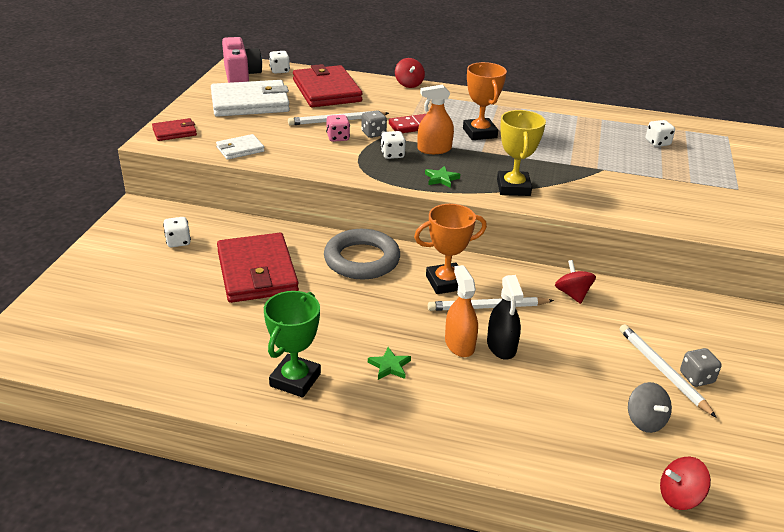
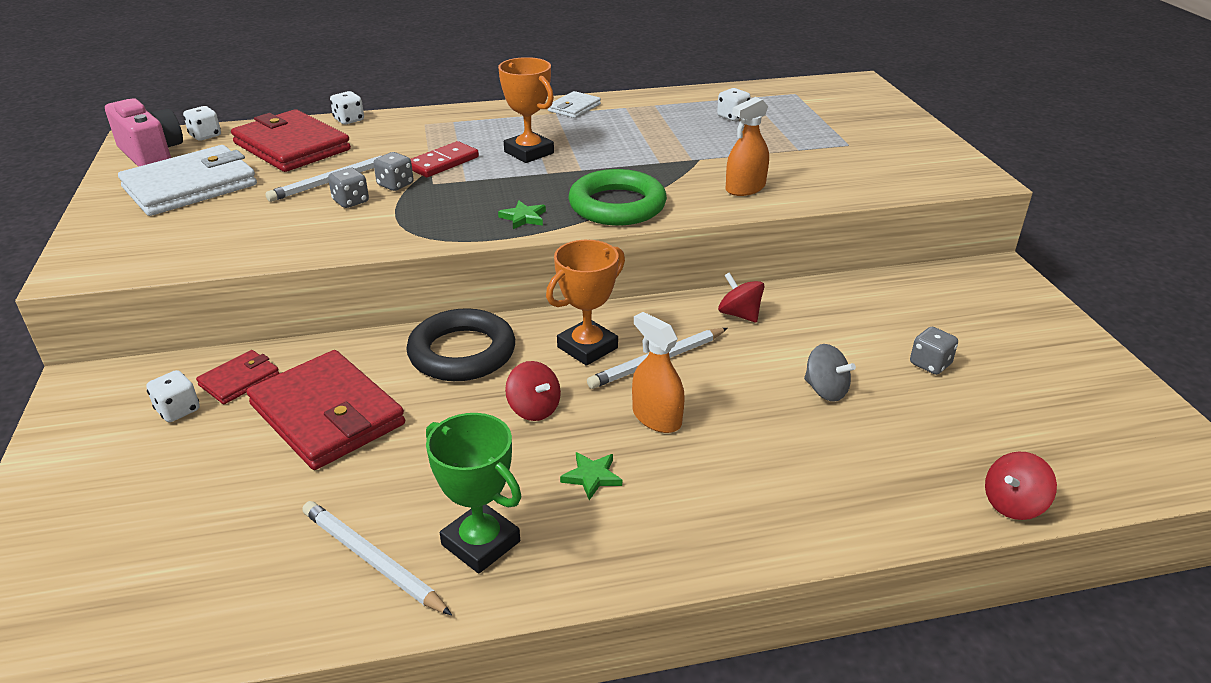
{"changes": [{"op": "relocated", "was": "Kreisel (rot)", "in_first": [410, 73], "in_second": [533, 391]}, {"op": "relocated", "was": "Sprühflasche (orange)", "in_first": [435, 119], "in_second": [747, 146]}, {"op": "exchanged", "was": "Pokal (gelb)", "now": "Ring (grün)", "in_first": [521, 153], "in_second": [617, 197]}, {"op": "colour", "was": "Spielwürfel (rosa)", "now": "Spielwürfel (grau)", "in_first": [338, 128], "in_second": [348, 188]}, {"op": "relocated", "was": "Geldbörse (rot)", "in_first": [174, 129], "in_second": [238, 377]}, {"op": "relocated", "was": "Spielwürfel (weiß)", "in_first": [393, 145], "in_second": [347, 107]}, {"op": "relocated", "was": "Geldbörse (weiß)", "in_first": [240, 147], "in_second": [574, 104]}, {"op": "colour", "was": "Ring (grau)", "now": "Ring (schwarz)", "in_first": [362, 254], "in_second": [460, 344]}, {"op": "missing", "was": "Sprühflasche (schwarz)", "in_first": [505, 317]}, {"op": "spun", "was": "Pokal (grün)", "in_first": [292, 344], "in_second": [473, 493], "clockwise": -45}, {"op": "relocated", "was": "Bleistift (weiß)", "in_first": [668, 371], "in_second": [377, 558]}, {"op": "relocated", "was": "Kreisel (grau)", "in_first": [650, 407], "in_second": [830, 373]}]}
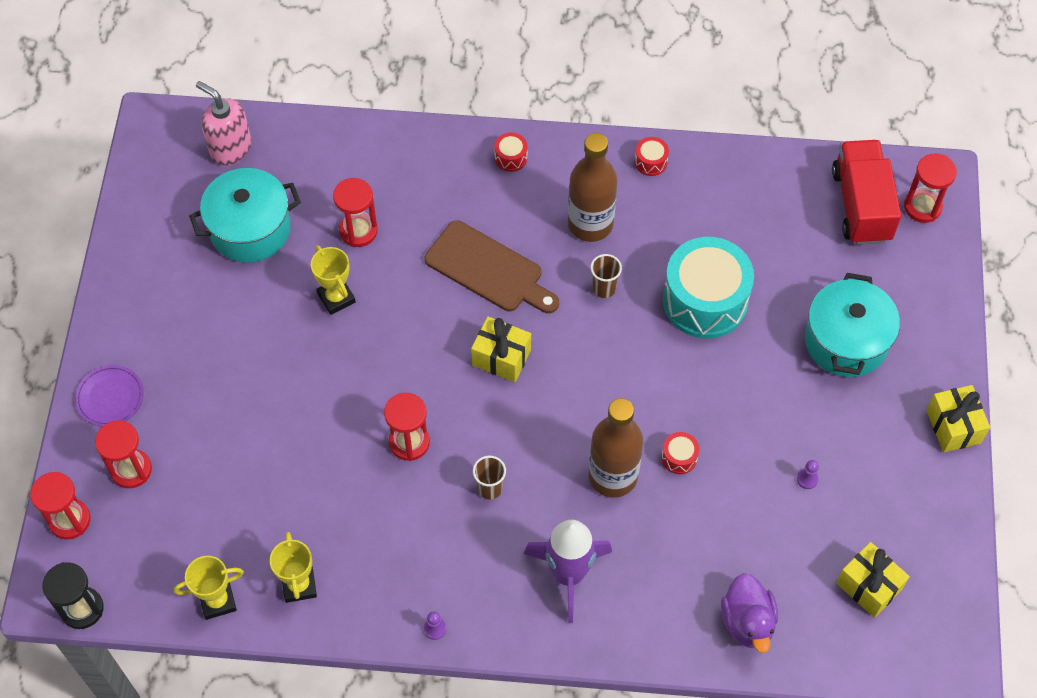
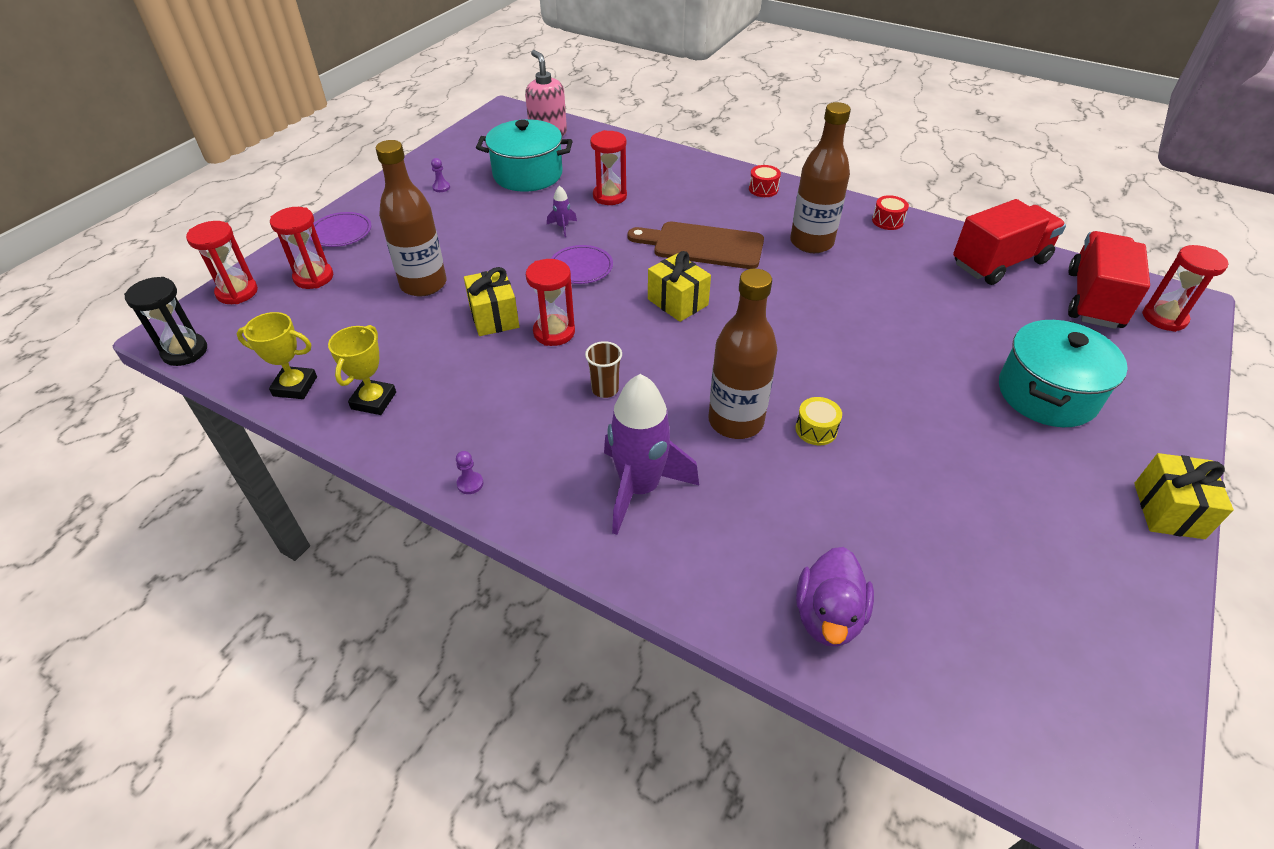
{"changes": [{"op": "spun", "was": "Schneidebrett (braun)", "in_first": [492, 266], "in_second": [696, 245], "clockwise": 135}, {"op": "missing", "was": "Trommel (türkis)", "in_first": [708, 287]}, {"op": "exchanged", "was": "Pokal (gelb)", "now": "Rakete (lila)", "in_first": [333, 280], "in_second": [562, 211]}, {"op": "missing", "was": "Becher (braun)", "in_first": [606, 276]}, {"op": "colour", "was": "Trommel (rot)", "now": "Trommel (gelb)", "in_first": [680, 453], "in_second": [819, 421]}, {"op": "relocated", "was": "Bauer (lila)", "in_first": [808, 474], "in_second": [440, 175]}, {"op": "relocated", "was": "Geschenk (gelb)", "in_first": [873, 580], "in_second": [491, 301]}, {"op": "appeared", "now": "Flasche (braun)", "in_second": [411, 218]}, {"op": "appeared", "now": "Lastwagen (rot)", "in_second": [1009, 242]}, {"op": "appeared", "now": "Teller (lila)", "in_second": [582, 264]}]}
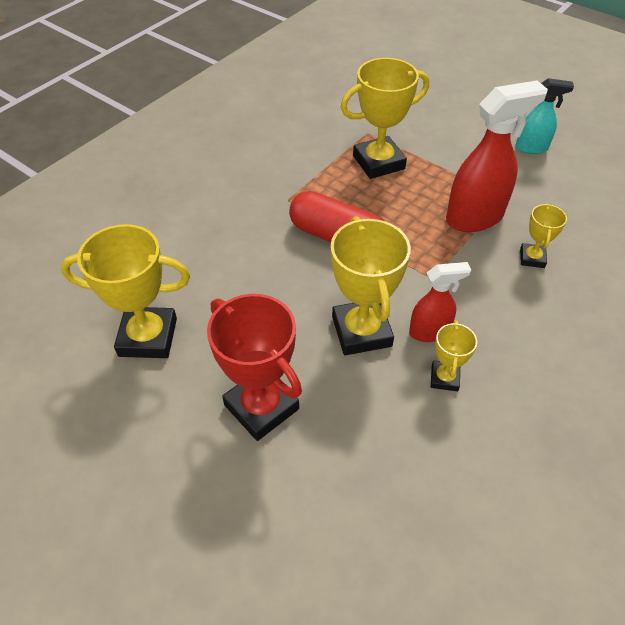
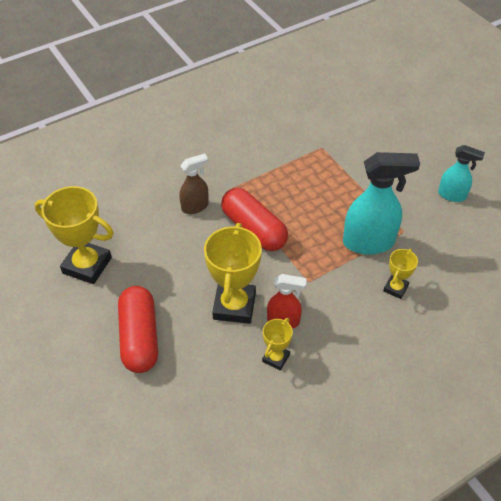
{"changes": [{"op": "missing", "was": "Pokal (gelb)", "in_first": [385, 118]}, {"op": "colour", "was": "Sprühflasche (rot)", "now": "Sprühflasche (türkis)", "in_first": [497, 156], "in_second": [381, 203]}, {"op": "exchanged", "was": "Pokal (rot)", "now": "Kapsel (rot)", "in_first": [254, 367], "in_second": [138, 329]}, {"op": "appeared", "now": "Sprühflasche (braun)", "in_second": [194, 184]}]}
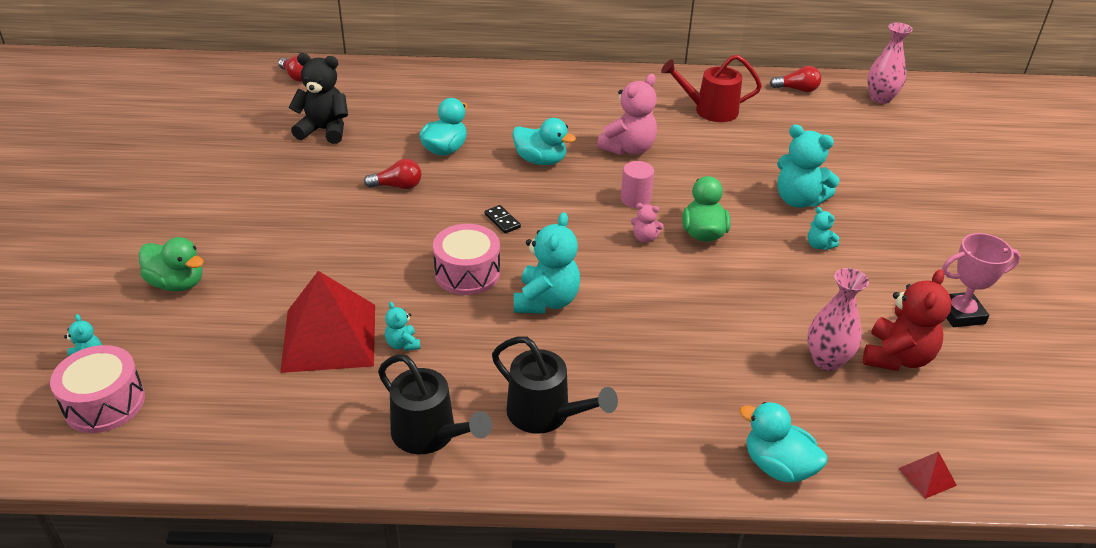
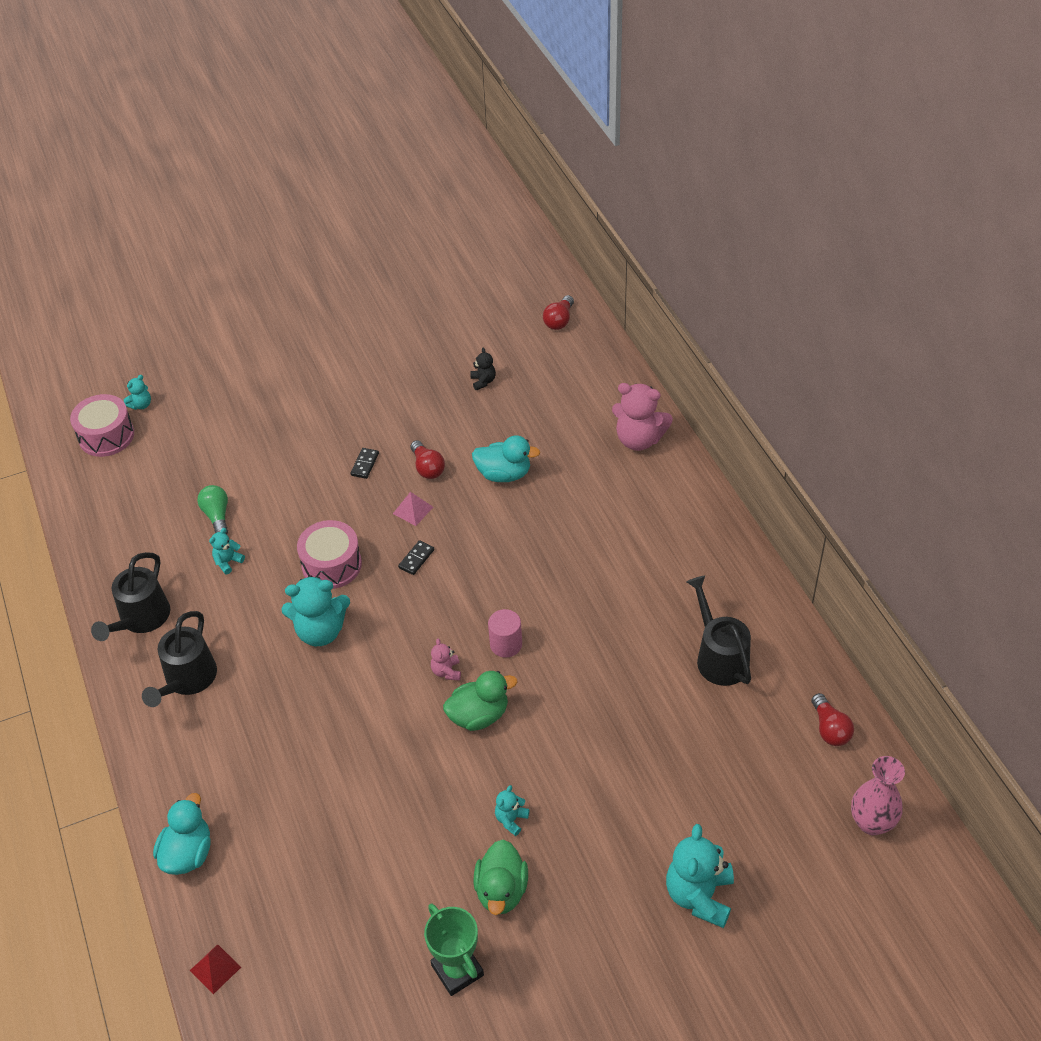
{"changes": [{"op": "size", "was": "Teddybär (schwarz)", "in_first": [318, 98], "in_second": [483, 369], "ratio": 0.49}, {"op": "colour", "was": "Gießkanne (rot)", "now": "Gießkanne (schwarz)", "in_first": [711, 88], "in_second": [718, 630]}, {"op": "relocated", "was": "Teddybär (rosa)", "in_first": [627, 114], "in_second": [642, 417]}, {"op": "missing", "was": "Ente (türkis)", "in_first": [544, 141]}, {"op": "relocated", "was": "Teddybär (türkis)", "in_first": [808, 166], "in_second": [700, 876]}, {"op": "colour", "was": "Pokal (rosa)", "now": "Pokal (grün)", "in_first": [981, 280], "in_second": [454, 949]}, {"op": "relocated", "was": "Ente (grün)", "in_first": [171, 264], "in_second": [500, 877]}, {"op": "missing", "was": "Vase (rosa)", "in_first": [838, 319]}, {"op": "missing", "was": "Teddybär (rot)", "in_first": [907, 320]}, {"op": "exchanged", "was": "Pyramide (rot)", "now": "Glühbirne (grün)", "in_first": [327, 322], "in_second": [212, 509]}, {"op": "appeared", "now": "Dominostein (schwarz)", "in_second": [364, 463]}, {"op": "appeared", "now": "Pyramide (rosa)", "in_second": [413, 509]}]}
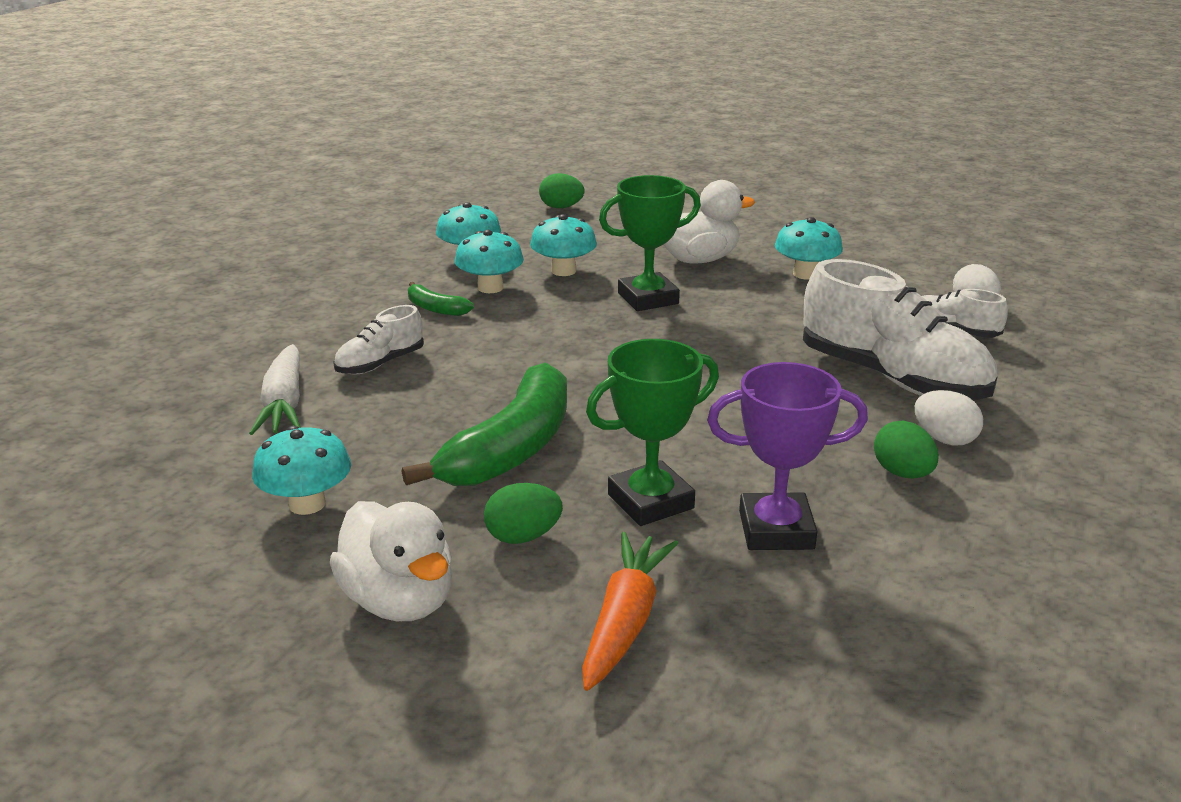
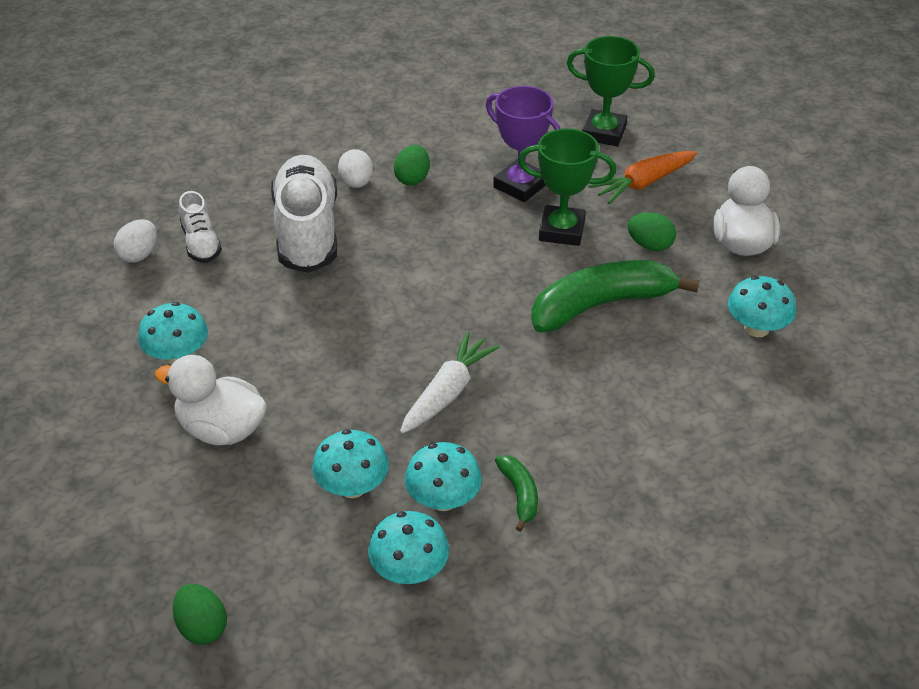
{"changes": [{"op": "relocated", "was": "Pokal (grün)", "in_first": [650, 243], "in_second": [611, 91]}, {"op": "missing", "was": "Schuh (weiß)", "in_first": [378, 340]}, {"op": "relocated", "was": "Karotte (weiß)", "in_first": [275, 389], "in_second": [450, 383]}]}
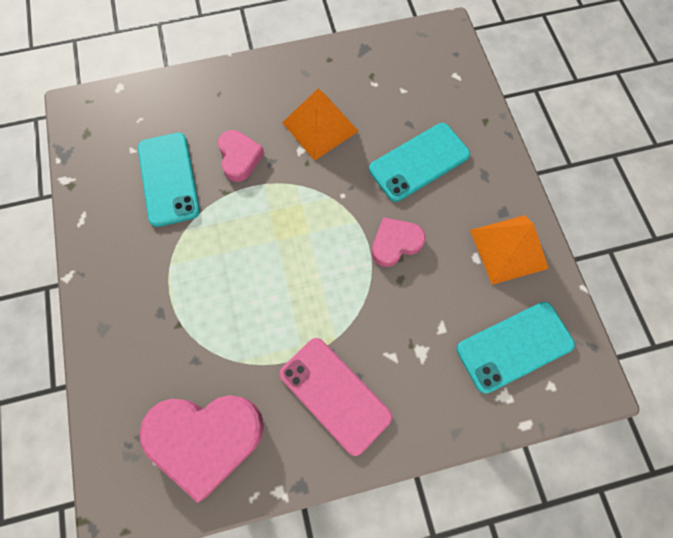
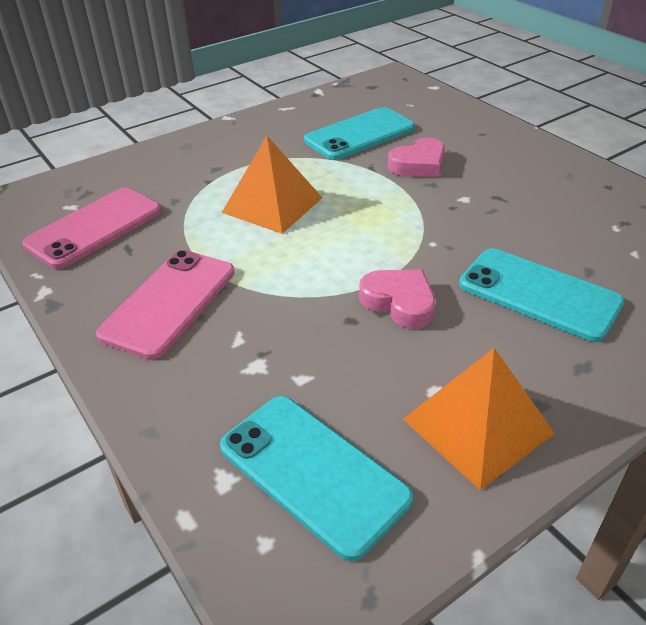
{"changes": [{"op": "relocated", "was": "Pyramide (orange)", "in_first": [320, 124], "in_second": [272, 185]}, {"op": "exchanged", "was": "Herz (rosa)", "now": "Handy (rosa)", "in_first": [201, 449], "in_second": [91, 228]}]}
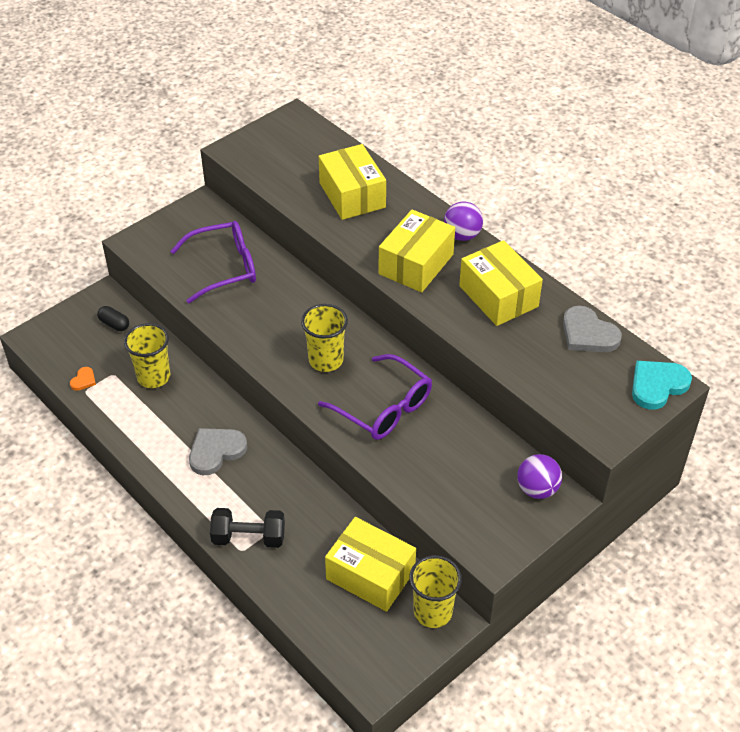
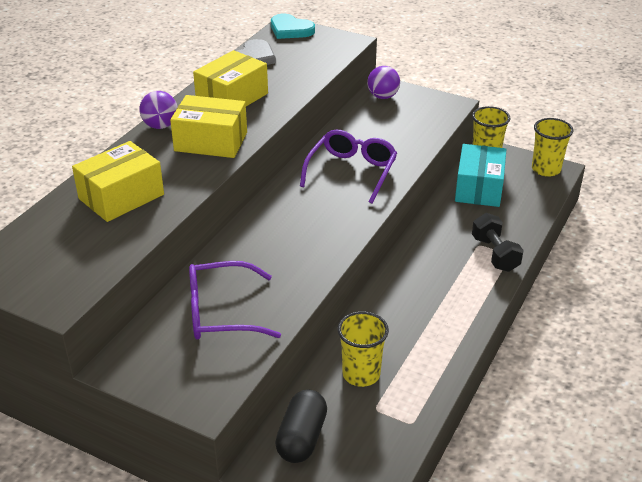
{"changes": [{"op": "spun", "was": "Brille (lila)", "in_first": [213, 262], "in_second": [235, 300], "clockwise": -60}, {"op": "relocated", "was": "Becher (gelb)", "in_first": [324, 338], "in_second": [552, 147]}, {"op": "size", "was": "Kapsel (schwarz)", "in_first": [113, 318], "in_second": [301, 426], "ratio": 1.78}, {"op": "missing", "was": "Herz (orange)", "in_first": [83, 379]}, {"op": "missing", "was": "Herz (grau)", "in_first": [218, 451]}, {"op": "colour", "was": "Schachtel (gelb)", "now": "Schachtel (türkis)", "in_first": [370, 564], "in_second": [481, 175]}]}
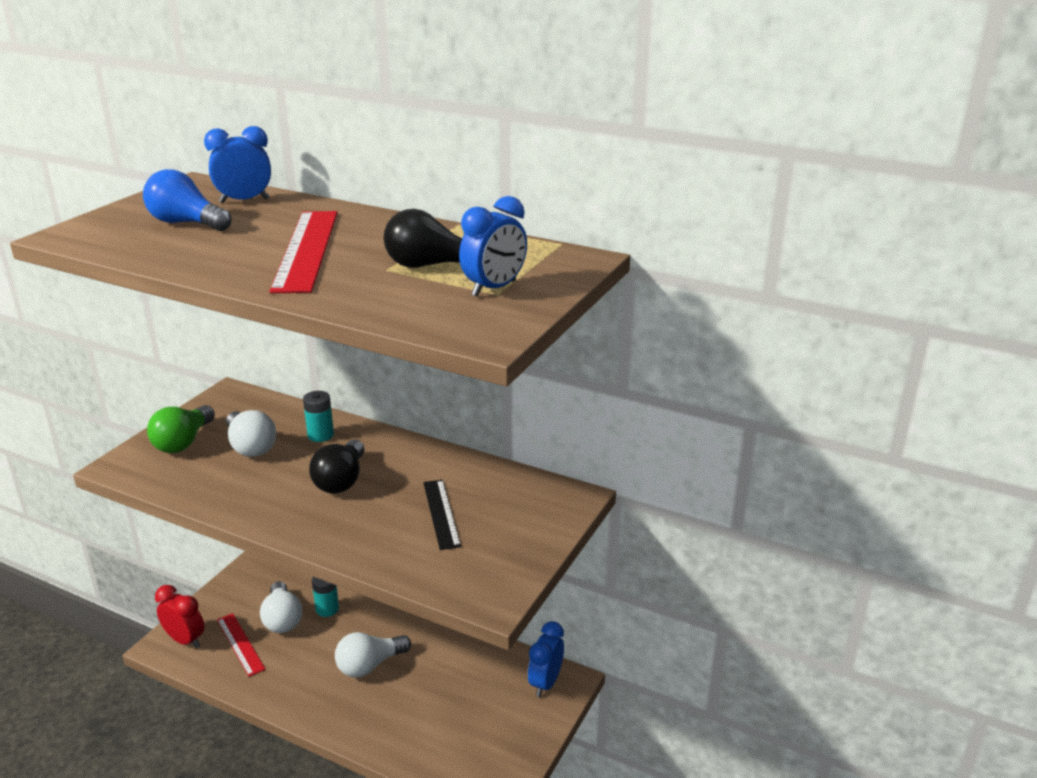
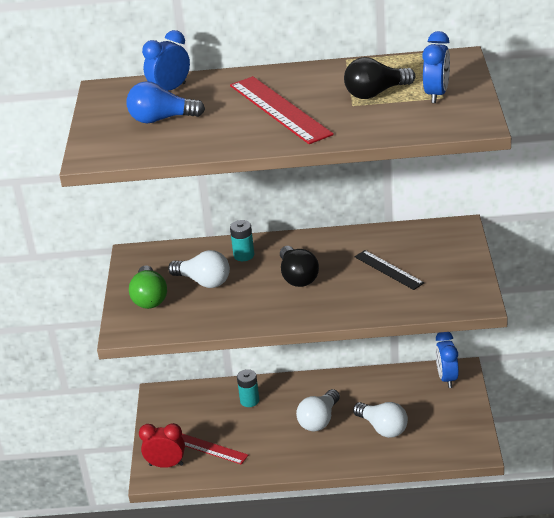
{"changes": [{"op": "relocated", "was": "Glühbirne (weiß)", "in_first": [281, 607], "in_second": [380, 420]}]}
